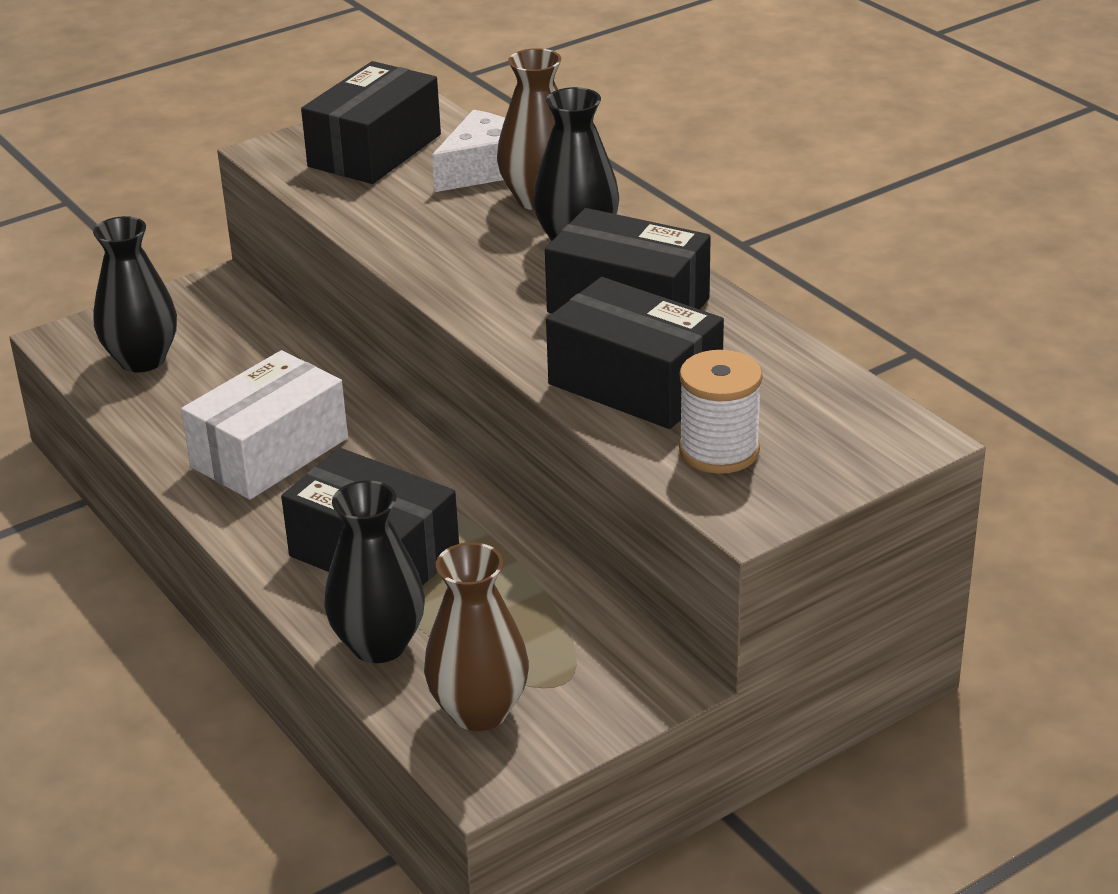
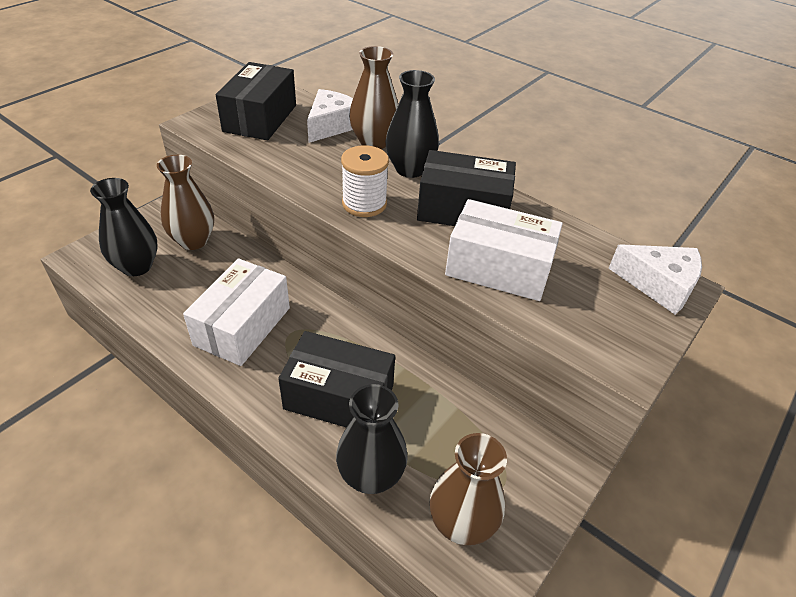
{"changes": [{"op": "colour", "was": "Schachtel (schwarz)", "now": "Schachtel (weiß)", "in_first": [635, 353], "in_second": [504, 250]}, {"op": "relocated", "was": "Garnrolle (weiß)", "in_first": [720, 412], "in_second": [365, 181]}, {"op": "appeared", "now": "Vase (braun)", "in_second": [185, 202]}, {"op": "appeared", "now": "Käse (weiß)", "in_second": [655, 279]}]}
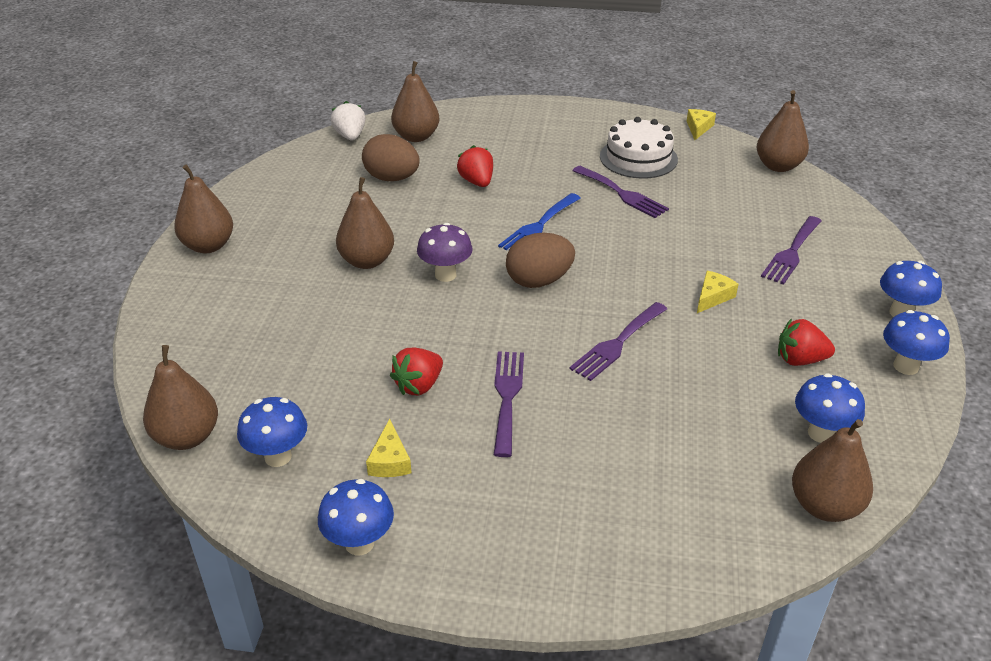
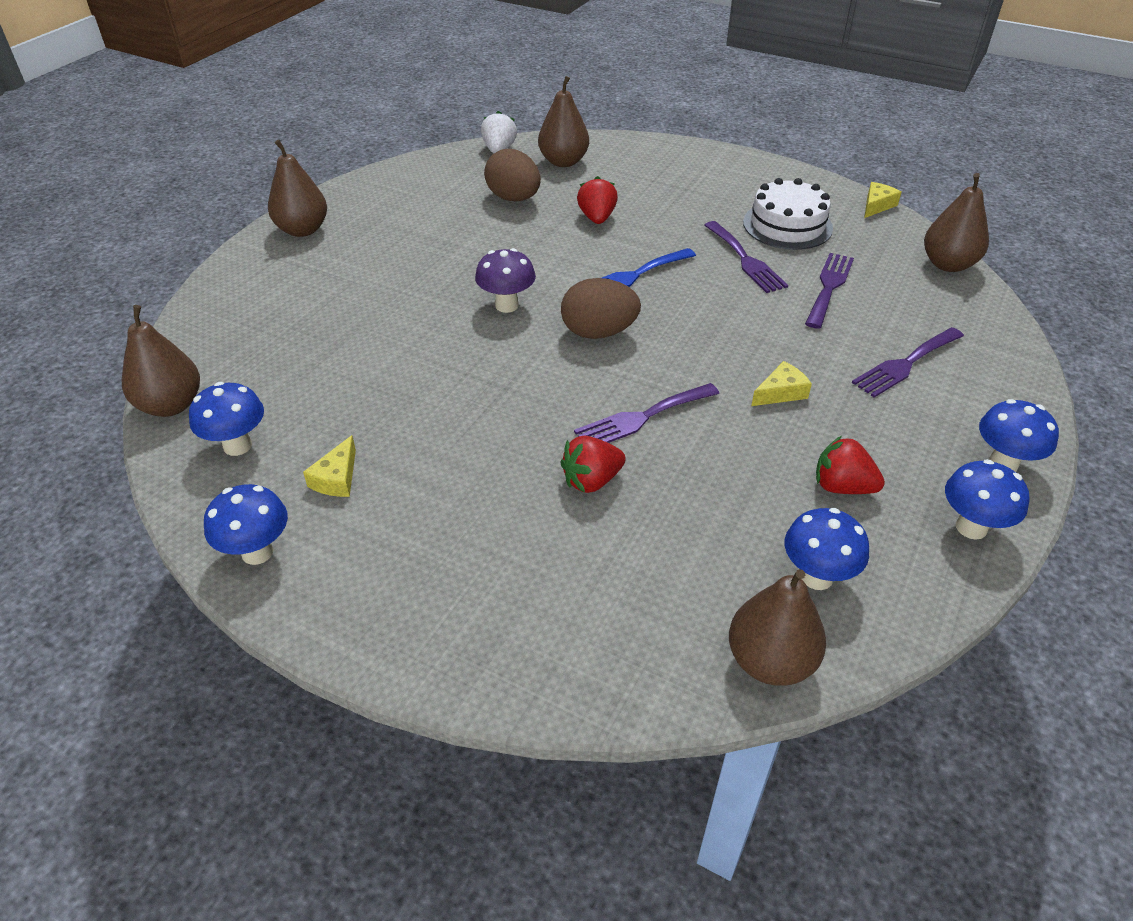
{"changes": [{"op": "missing", "was": "Birne (braun)", "in_first": [365, 223]}, {"op": "relocated", "was": "Erdbeere (rot)", "in_first": [416, 371], "in_second": [593, 464]}, {"op": "relocated", "was": "Gabel (lila)", "in_first": [509, 404], "in_second": [829, 291]}]}
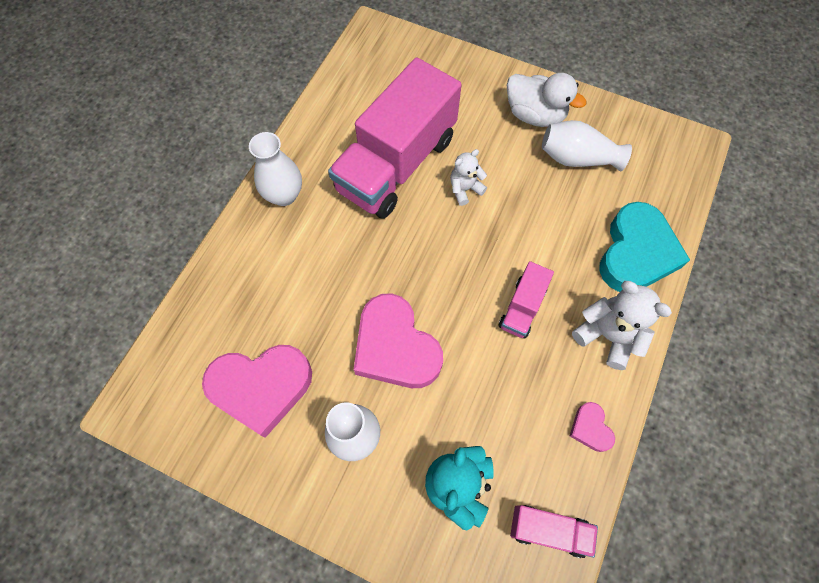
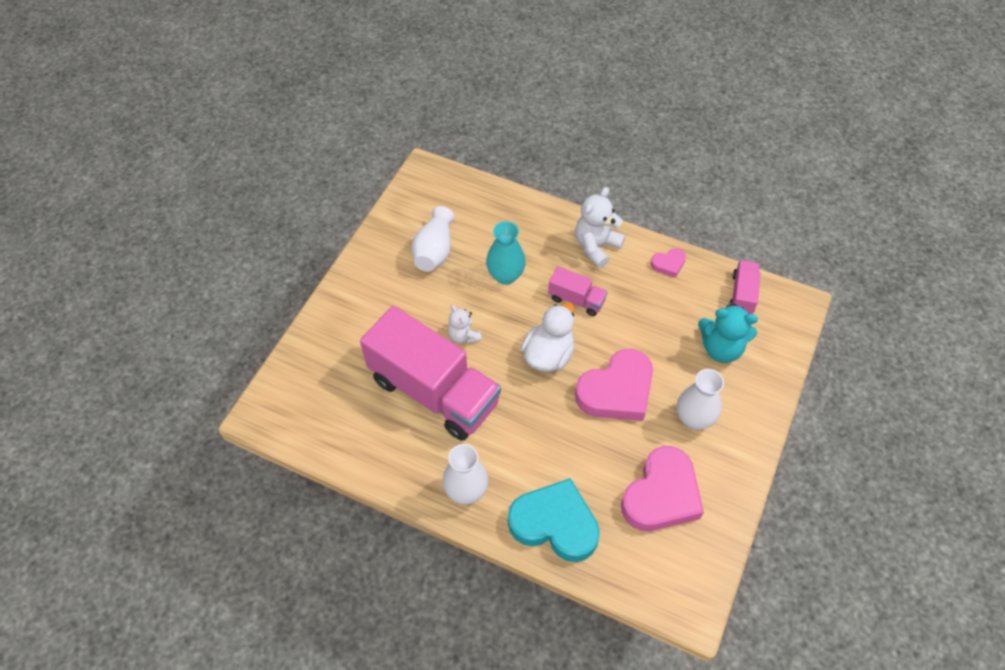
{"changes": [{"op": "relocated", "was": "Ente (weiß)", "in_first": [547, 100], "in_second": [548, 337]}, {"op": "relocated", "was": "Herz (türkis)", "in_first": [645, 247], "in_second": [554, 520]}, {"op": "spun", "was": "Herz (rosa)", "in_first": [257, 391], "in_second": [662, 488], "clockwise": 45}, {"op": "appeared", "now": "Vase (türkis)", "in_second": [506, 253]}]}
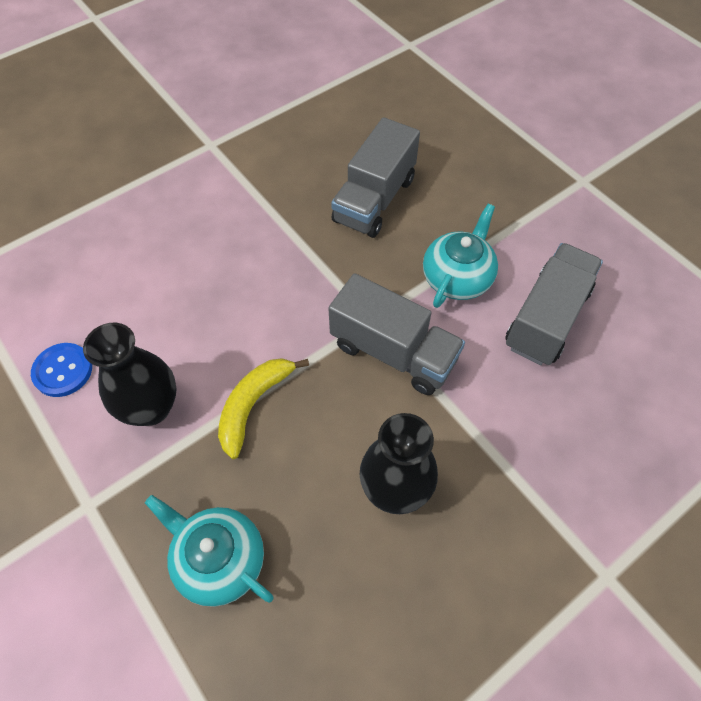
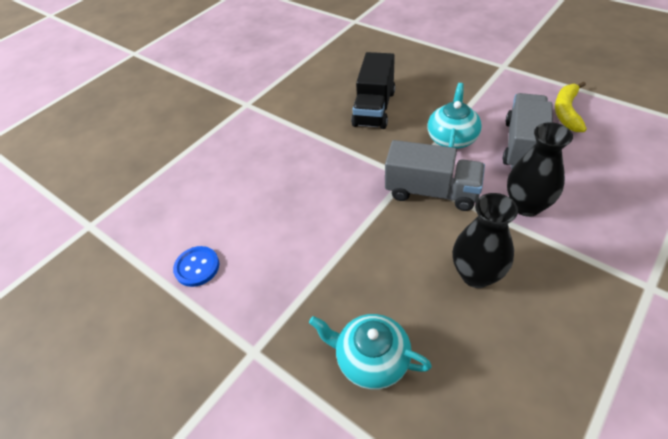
{"changes": [{"op": "colour", "was": "Lastwagen (grau)", "now": "Lastwagen (schwarz)", "in_first": [375, 177], "in_second": [373, 90]}, {"op": "relocated", "was": "Vase (schwarz)", "in_first": [130, 374], "in_second": [540, 169]}, {"op": "relocated", "was": "Banane (gelb)", "in_first": [263, 408], "in_second": [571, 106]}]}
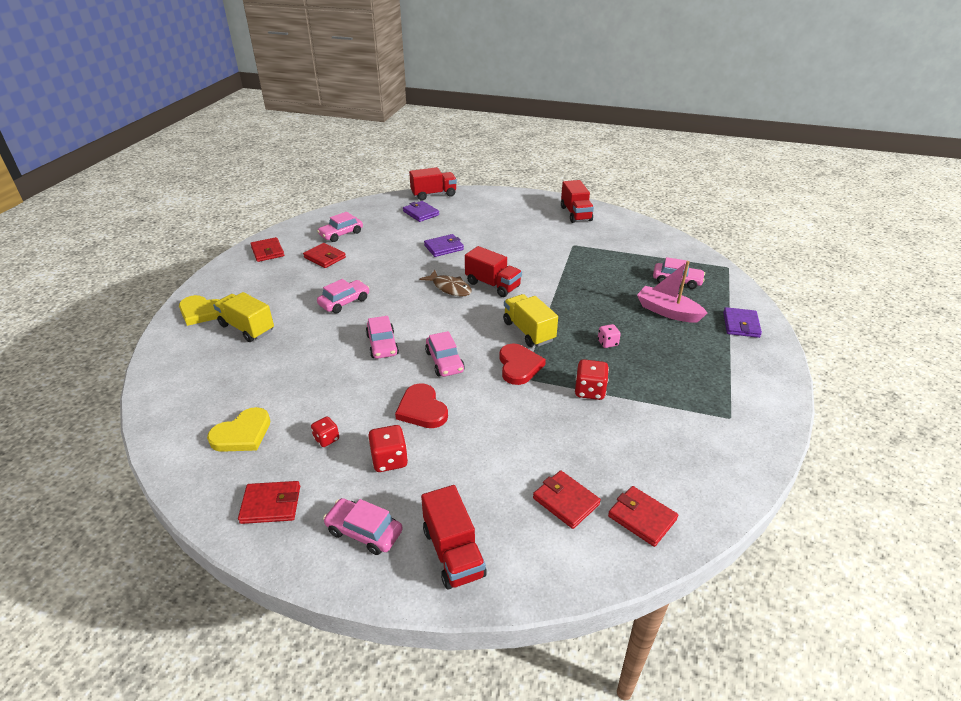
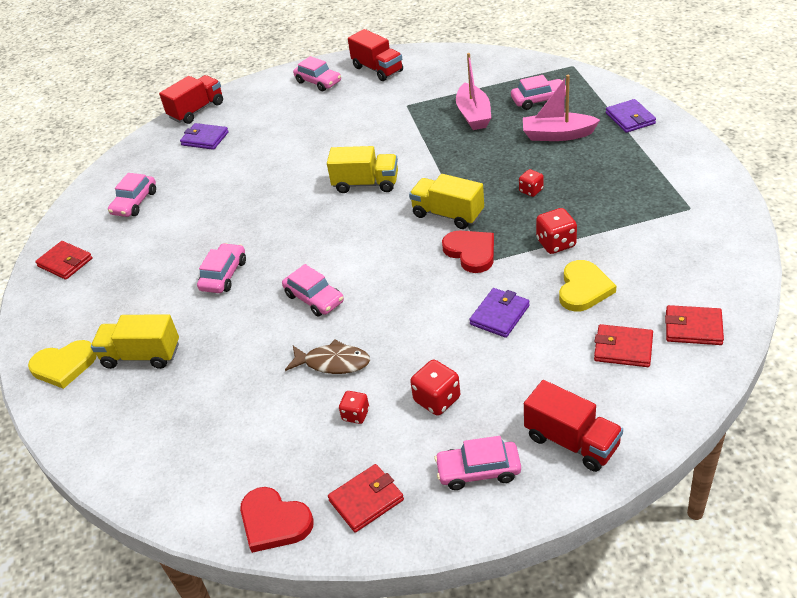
{"changes": [{"op": "relocated", "was": "Geldbörse (lila)", "in_first": [444, 245], "in_second": [499, 313]}, {"op": "missing", "was": "Geldbörse (rot)", "in_first": [324, 255]}, {"op": "colour", "was": "Lastwagen (rot)", "now": "Lastwagen (gelb)", "in_first": [493, 271], "in_second": [362, 169]}, {"op": "relocated", "was": "Fisch (braun)", "in_first": [446, 283], "in_second": [327, 357]}, {"op": "colour", "was": "Spielwürfel (rosa)", "now": "Spielwürfel (rot)", "in_first": [609, 336], "in_second": [531, 183]}, {"op": "relocated", "was": "Auto (rosa)", "in_first": [445, 354], "in_second": [317, 73]}, {"op": "relocated", "was": "Herz (rot)", "in_first": [421, 405], "in_second": [277, 520]}, {"op": "relocated", "was": "Herz (gelb)", "in_first": [238, 429], "in_second": [587, 286]}, {"op": "appeared", "now": "Boot (rosa)", "in_second": [473, 91]}]}
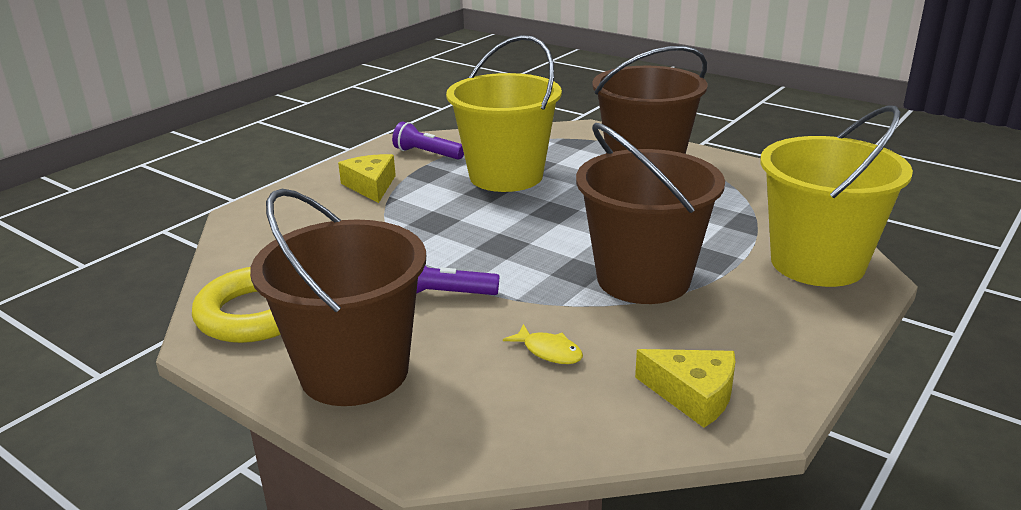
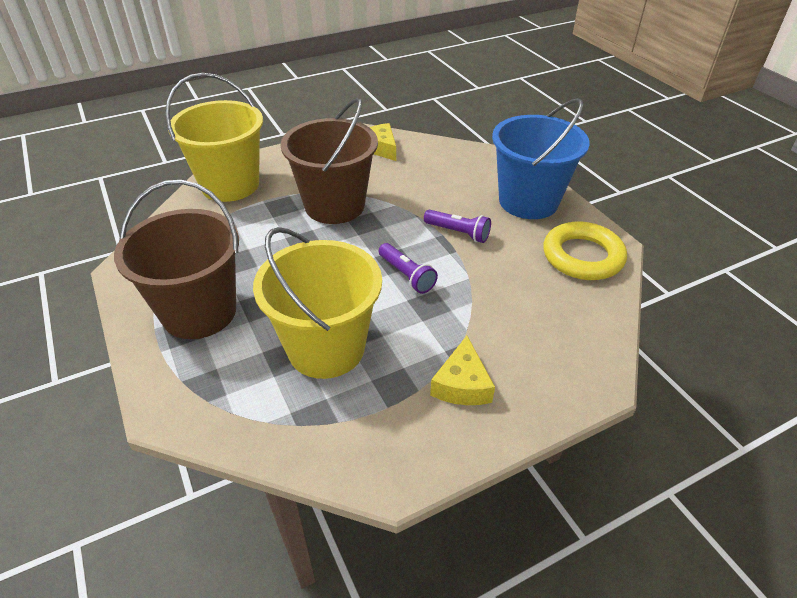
{"changes": [{"op": "relocated", "was": "Taschenlampe (lila)", "in_first": [428, 141], "in_second": [408, 268]}, {"op": "colour", "was": "Eimer (braun)", "now": "Eimer (blau)", "in_first": [338, 297], "in_second": [541, 158]}, {"op": "missing", "was": "Fisch (gelb)", "in_first": [543, 344]}]}
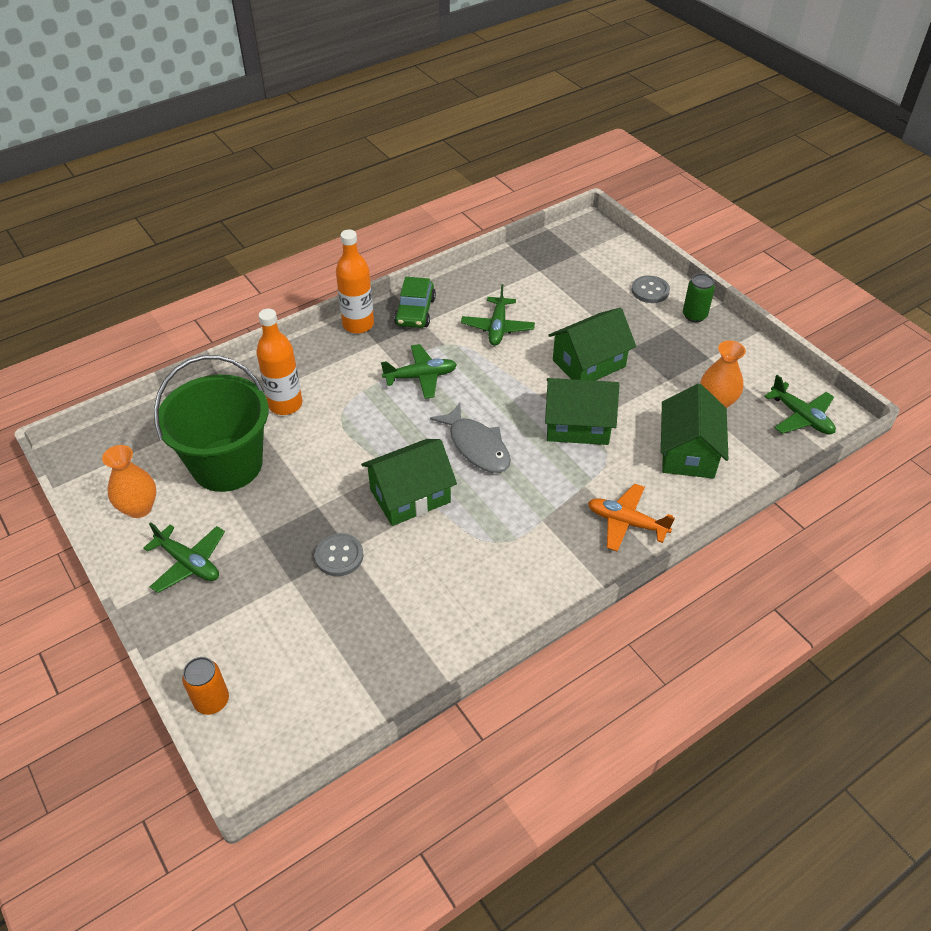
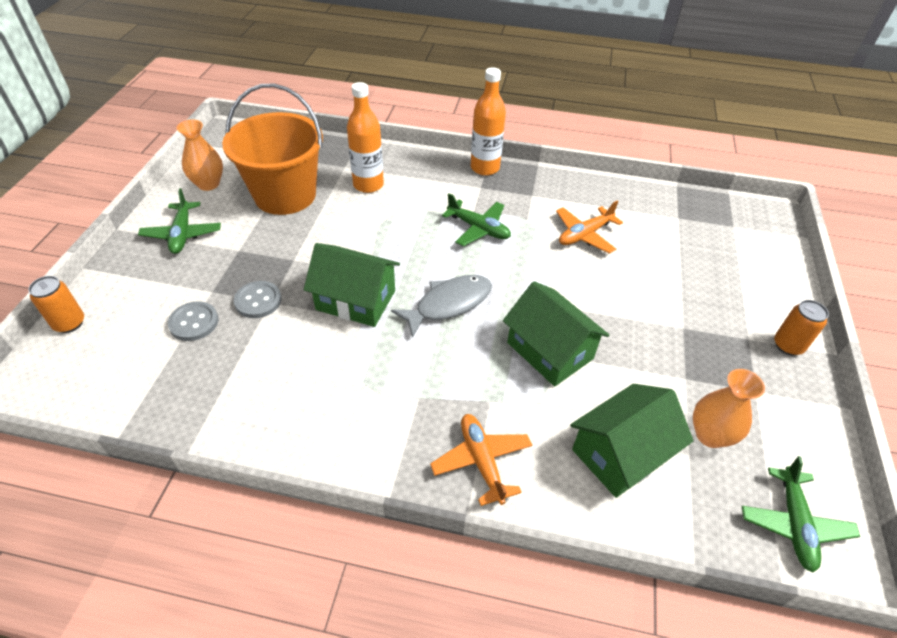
{"changes": [{"op": "colour", "was": "Dose (grün)", "now": "Dose (orange)", "in_first": [699, 298], "in_second": [801, 328]}, {"op": "relocated", "was": "Knopf (grau)", "in_first": [651, 289], "in_second": [193, 321]}, {"op": "missing", "was": "Auto (grün)", "in_first": [415, 302]}, {"op": "colour", "was": "Flugzeug (grün)", "now": "Flugzeug (orange)", "in_first": [498, 315], "in_second": [589, 227]}, {"op": "missing", "was": "Haus (grün)", "in_first": [592, 344]}, {"op": "colour", "was": "Eimer (grün)", "now": "Eimer (orange)", "in_first": [211, 423], "in_second": [272, 149]}, {"op": "spun", "was": "Fisch (grau)", "in_first": [470, 438], "in_second": [441, 306], "clockwise": -135}]}
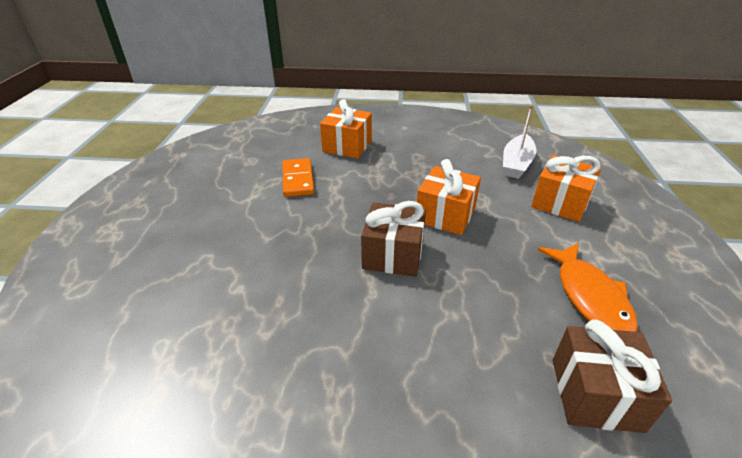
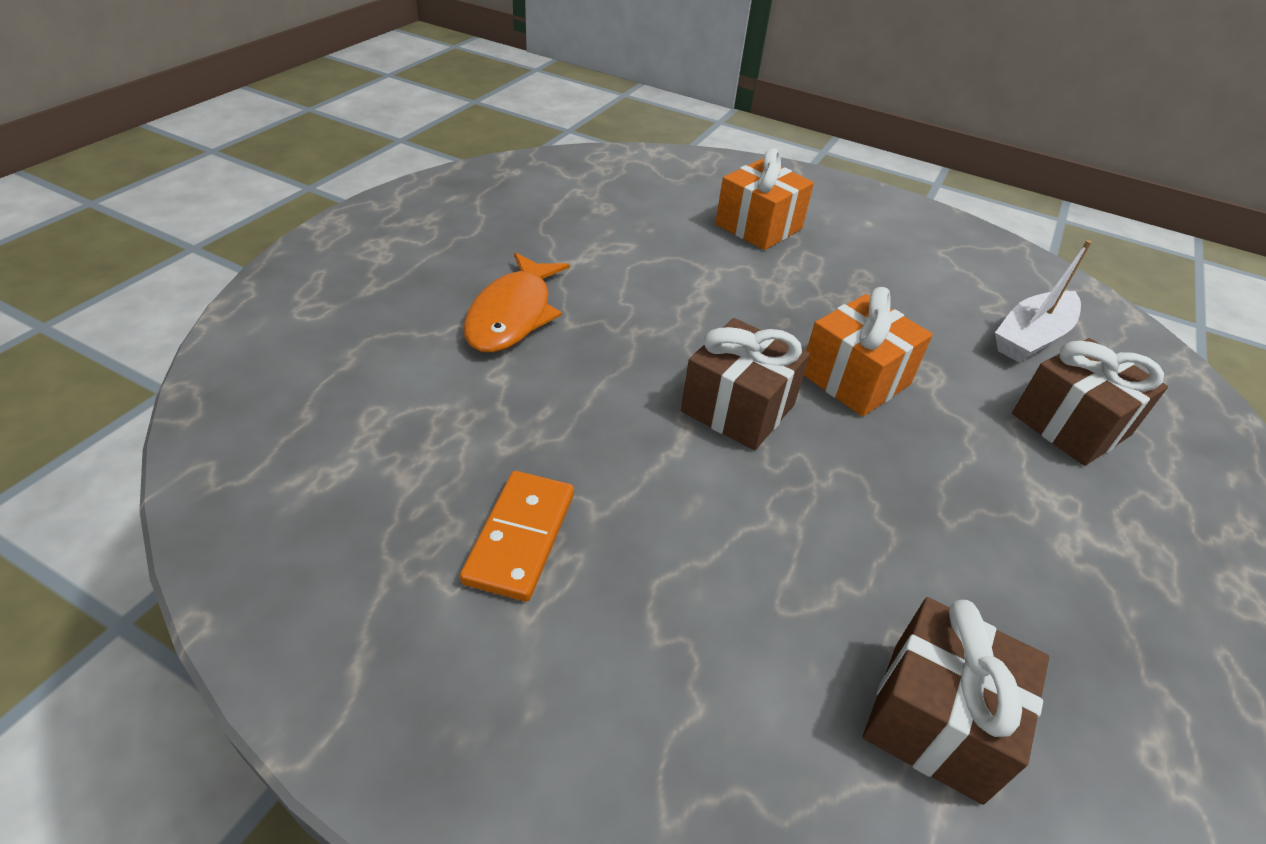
{"changes": [{"op": "colour", "was": "Geschenk (orange)", "now": "Geschenk (braun)", "in_first": [566, 188], "in_second": [1090, 402]}, {"op": "relocated", "was": "Dominostein (orange)", "in_first": [298, 177], "in_second": [517, 536]}, {"op": "relocated", "was": "Fisch (orange)", "in_first": [588, 287], "in_second": [516, 302]}]}
